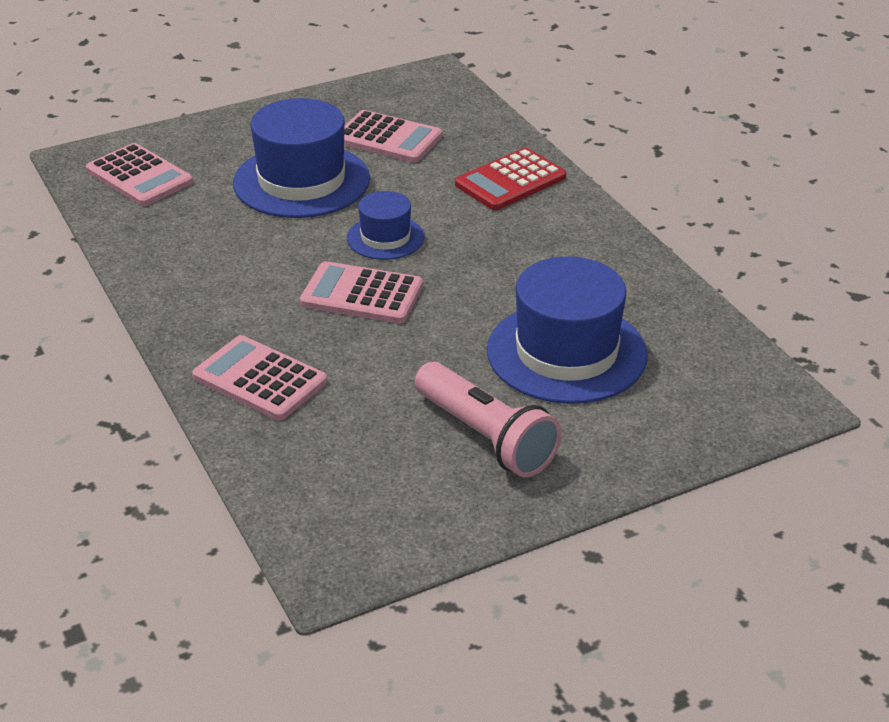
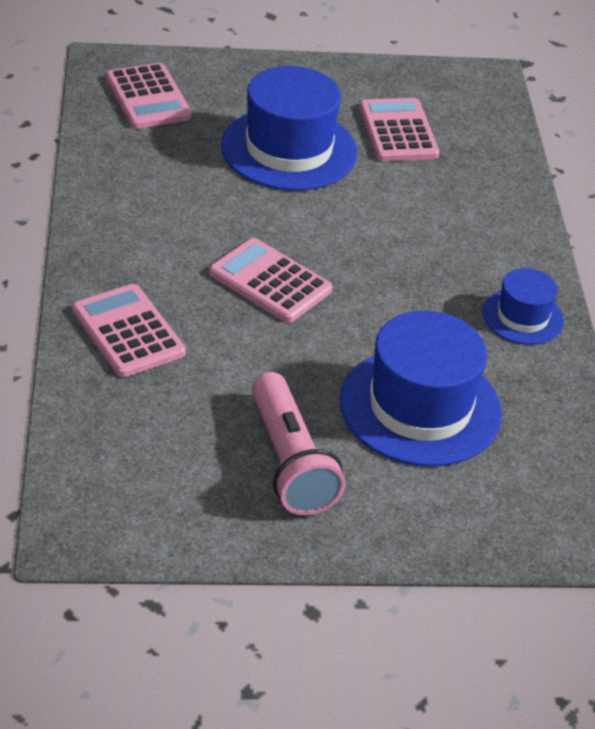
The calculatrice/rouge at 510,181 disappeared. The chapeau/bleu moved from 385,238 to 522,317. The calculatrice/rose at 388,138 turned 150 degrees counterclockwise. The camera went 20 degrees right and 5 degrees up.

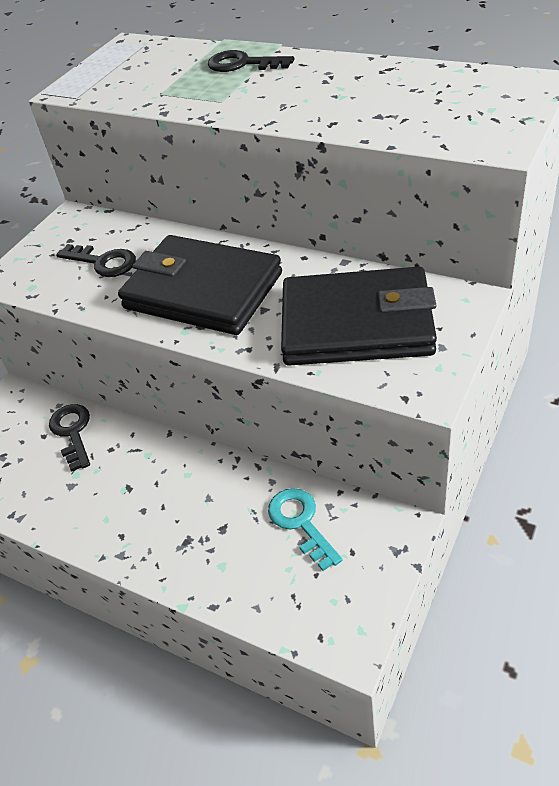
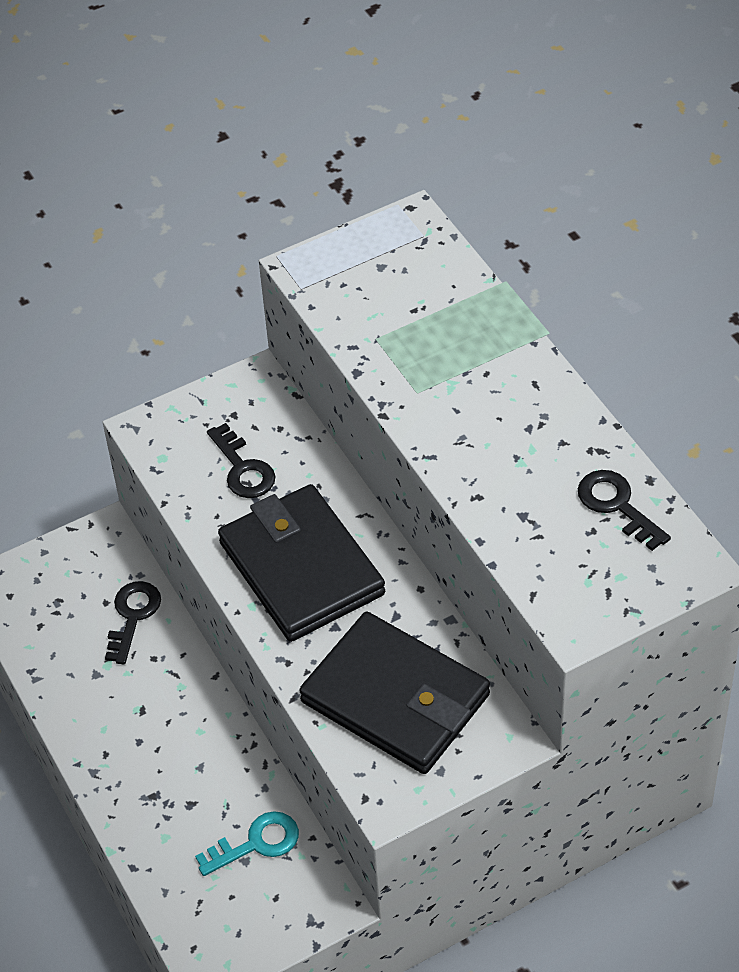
The clé/noir moved from 242,64 to 617,505. The clé/turquoise at 301,522 turned 60 degrees clockwise. The camera went 30 degrees right and 5 degrees up.

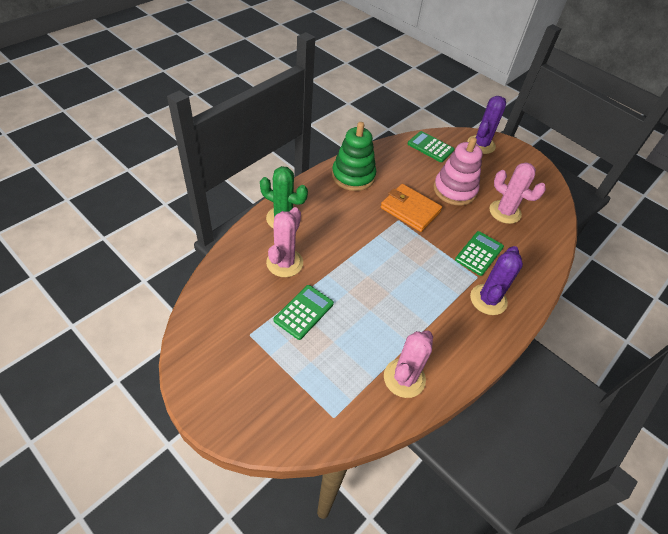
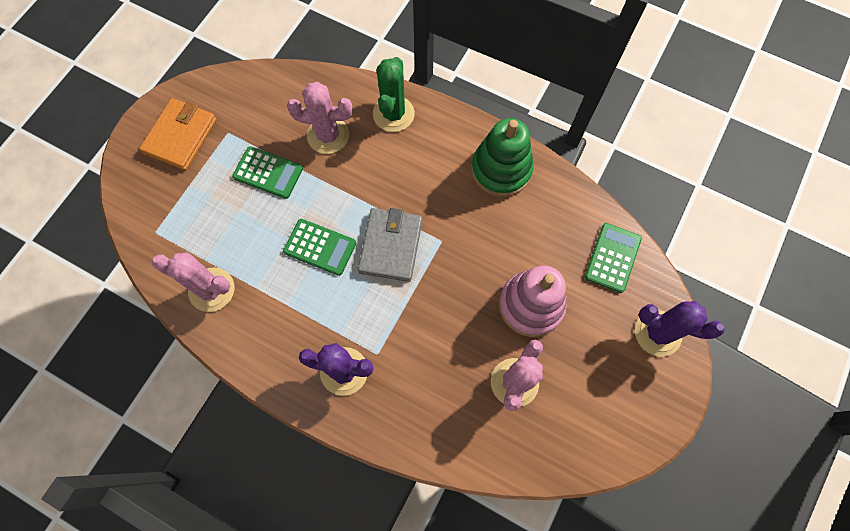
The portefeuille/gris at 391,246 appeared. The portefeuille/orange moved from 410,210 to 180,136. The calculatrice/vert moved from 479,253 to 320,247. The camera went 80 degrees right and 20 degrees up.

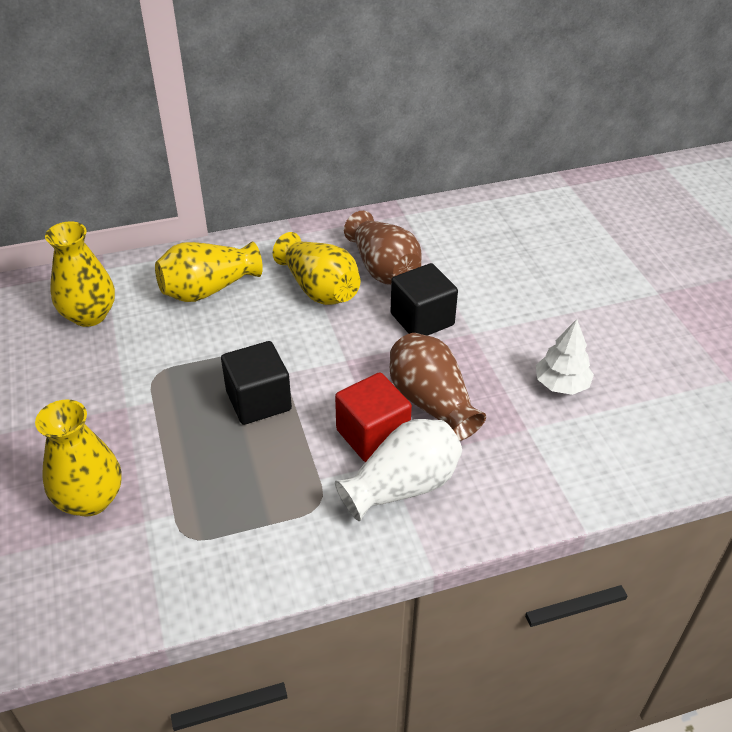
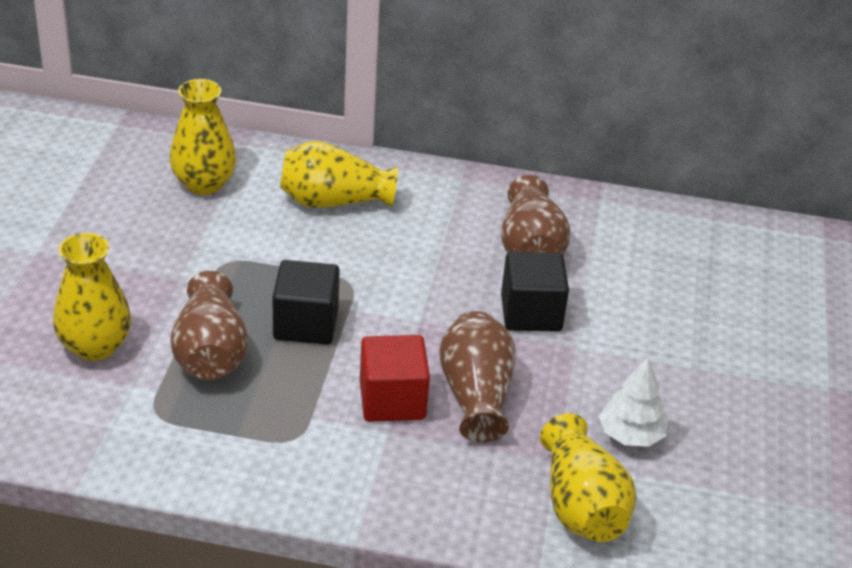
The vase/blanc at 402,486 disappeared. The vase/marron at 210,353 appeared. The vase/jaune moved from 319,289 to 581,505. The camera went 25 degrees right and 5 degrees down.

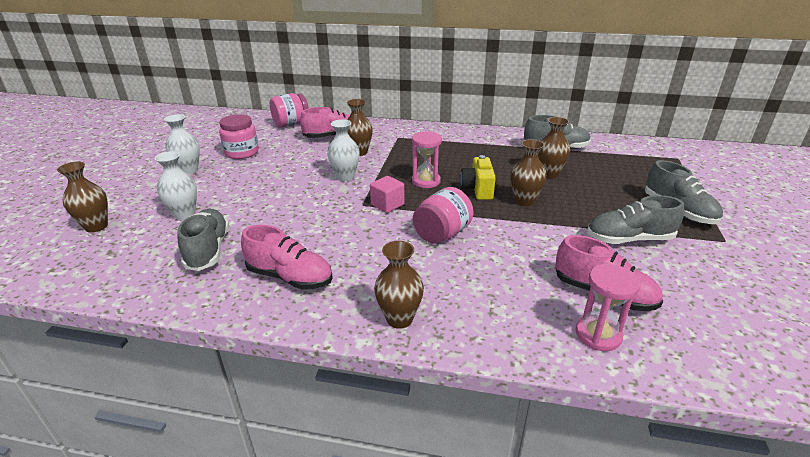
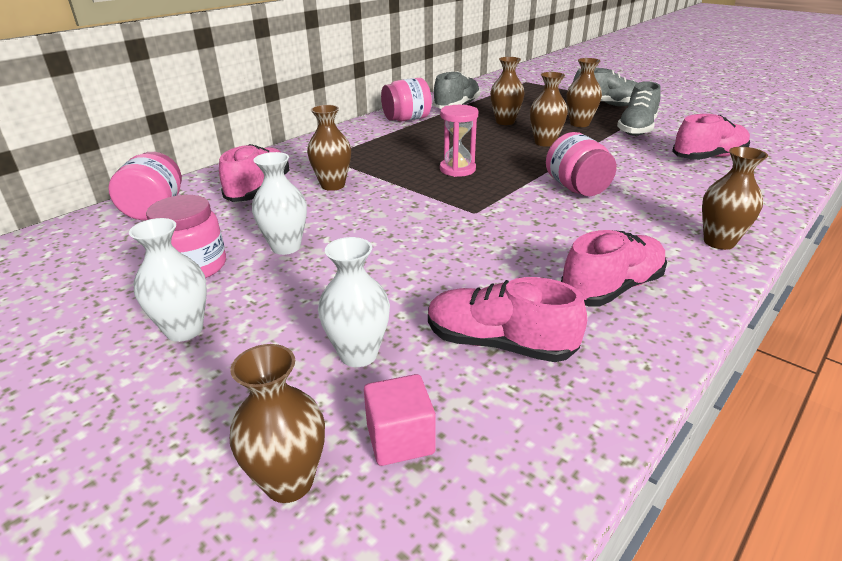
The appareil photo/jaune at 477,189 disappeared. The sablier/rose at 598,335 disappeared. The bocal/rose at 406,119 appeared. The vase/marron at 579,124 appeared. The vase/blanc moved from 345,177 to 286,247. The cube/rose moved from 387,205 to 400,439. The chaussure/gris at 208,250 became the chaussure/rose at 499,344. The camera went 60 degrees left and 0 degrees up.

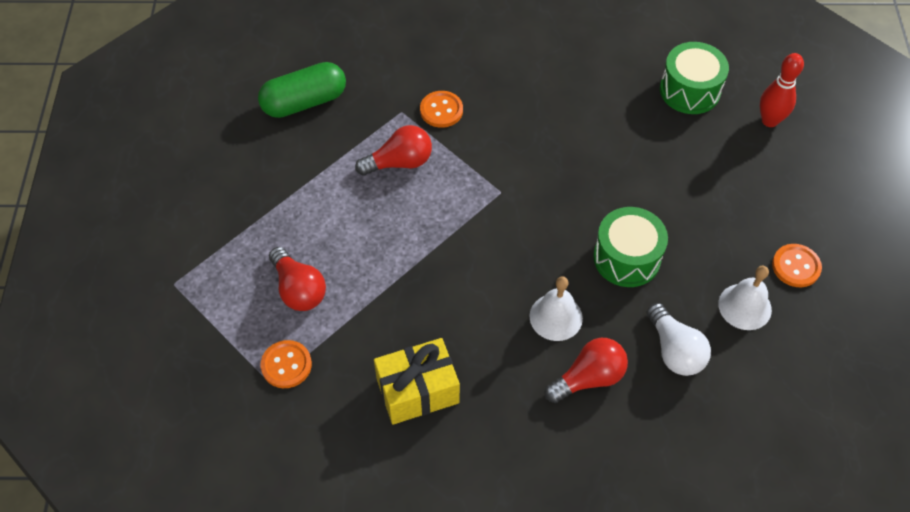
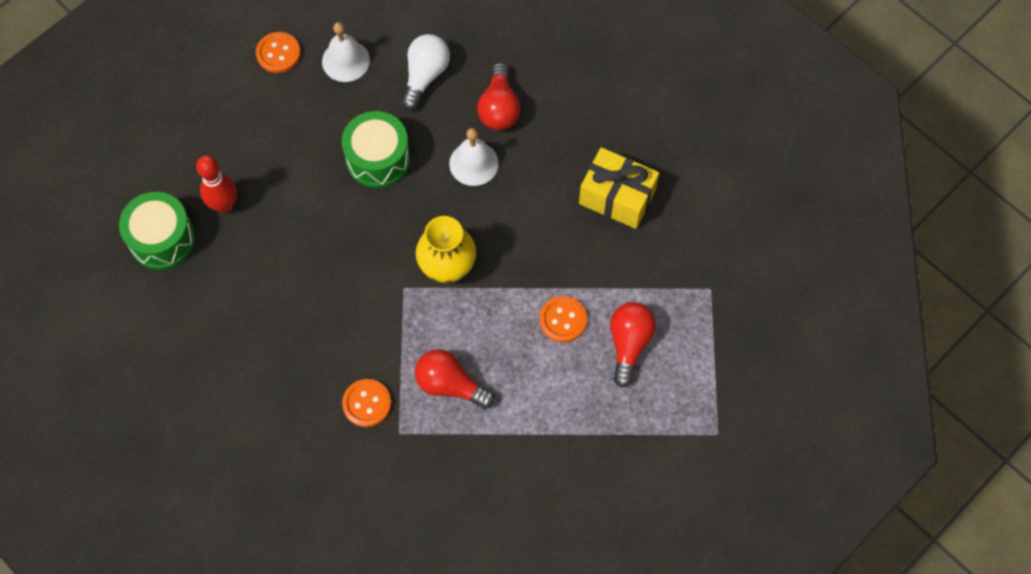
The gélule/vert at 304,102 disappeared. The vase/jaune at 447,267 appeared. The bouton/orange moved from 286,365 to 563,320. The quille/rouge moved from 769,121 to 224,205. The ampoule/rouge at 588,378 turned 105 degrees counterclockwise. The camera went 135 degrees left and 10 degrees up.

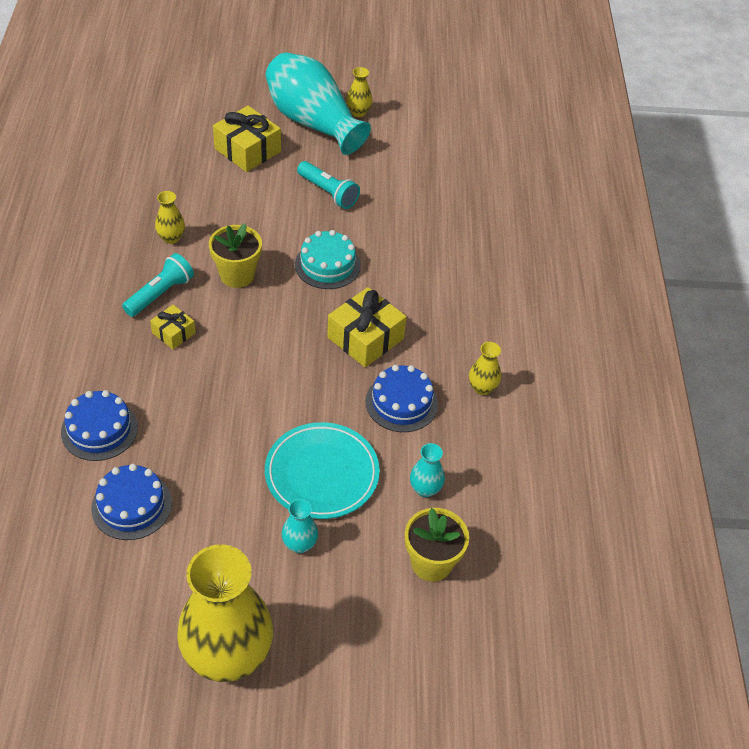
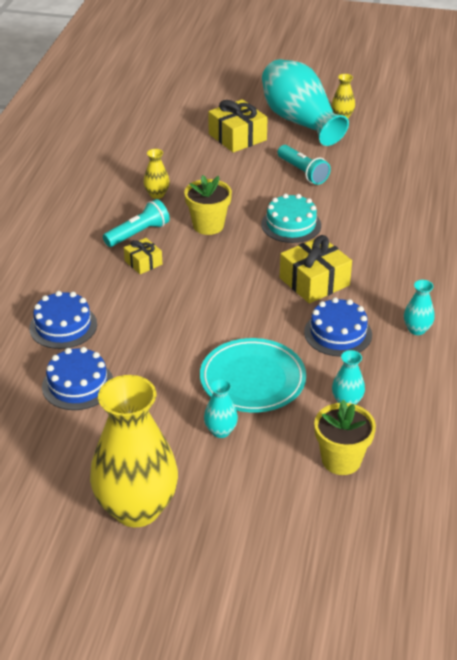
The vase/jaune at 482,388 became the vase/turquoise at 417,329. The camera went 15 degrees right and 10 degrees down.

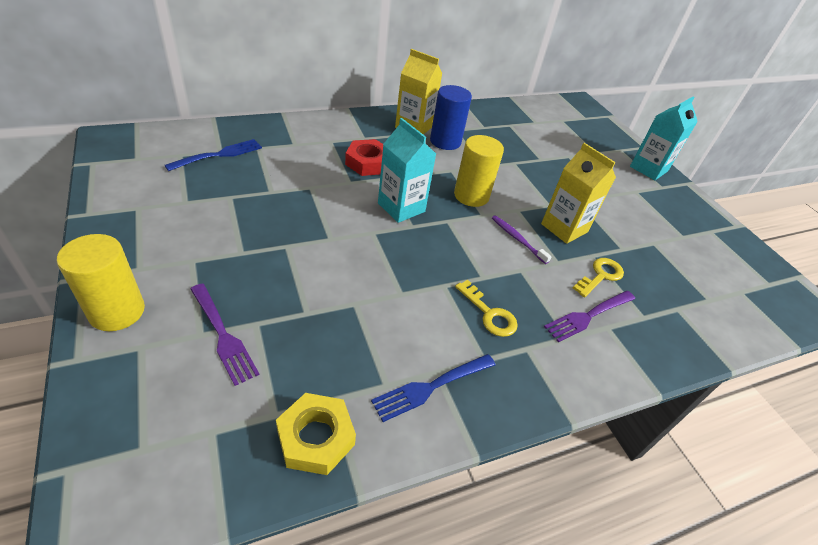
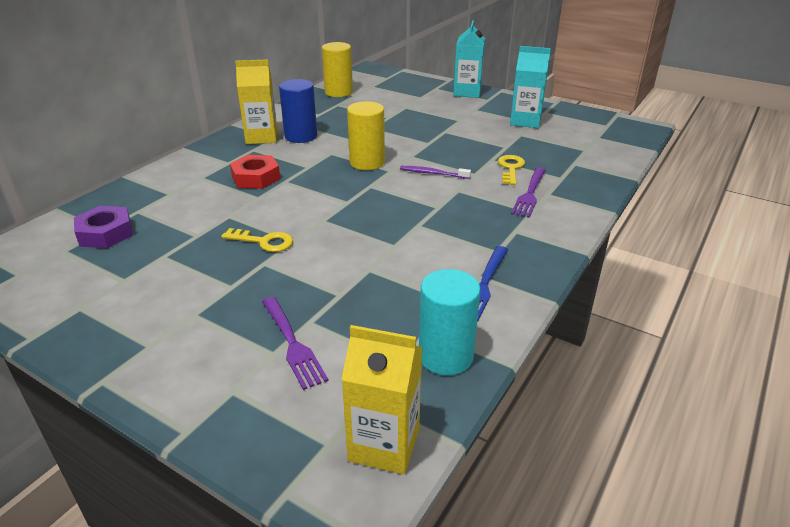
The cylindre/jaune moved from 117,311 to 338,92. The brique de lait/turquoise moved from 401,207 to 525,121. The clé/jaune moved from 489,313 to 263,241. The brique de lait/jaune moved from 564,228 to 384,444. The fourchette/bleu at 218,155 was replaced by the écrou/violet at 106,233. The écrou/jaune at 316,437 was replaced by the cylindre/turquoise at 445,356. The fourchette/violet at 222,335 turned 45 degrees clockwise. The camera went 30 degrees left and 10 degrees down.

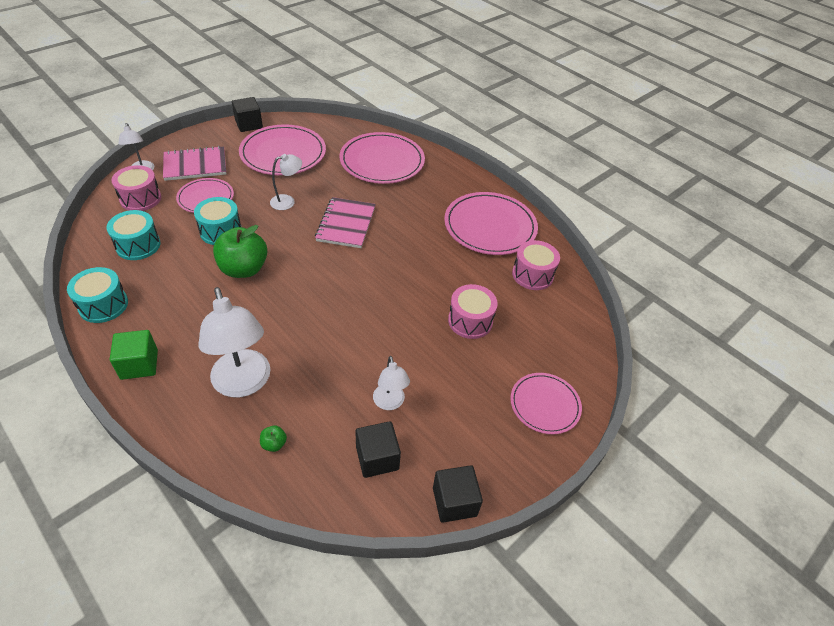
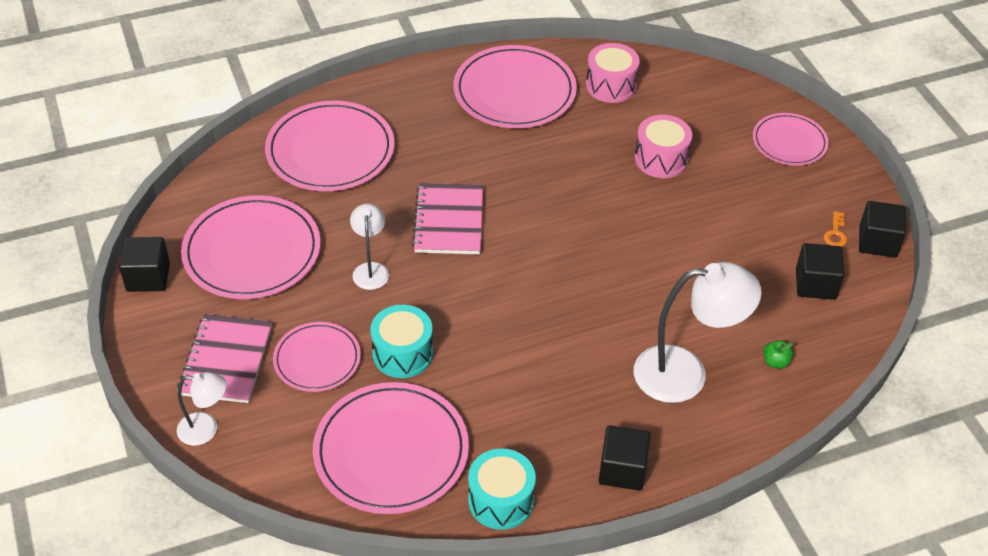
The tambour/rose at 140,198 disappeared. The pomme/vert at 244,269 disappeared. The lampe/blanc at 390,403 disappeared. The clé/orange at 835,233 appeared. The tambour/turquoise at 138,245 was replaced by the assiette/rose at 391,451. The cube/vert at 139,364 became the cube/noir at 622,470. The carnet/rose at 346,224 turned 60 degrees clockwise. The camera went 65 degrees left and 0 degrees up.

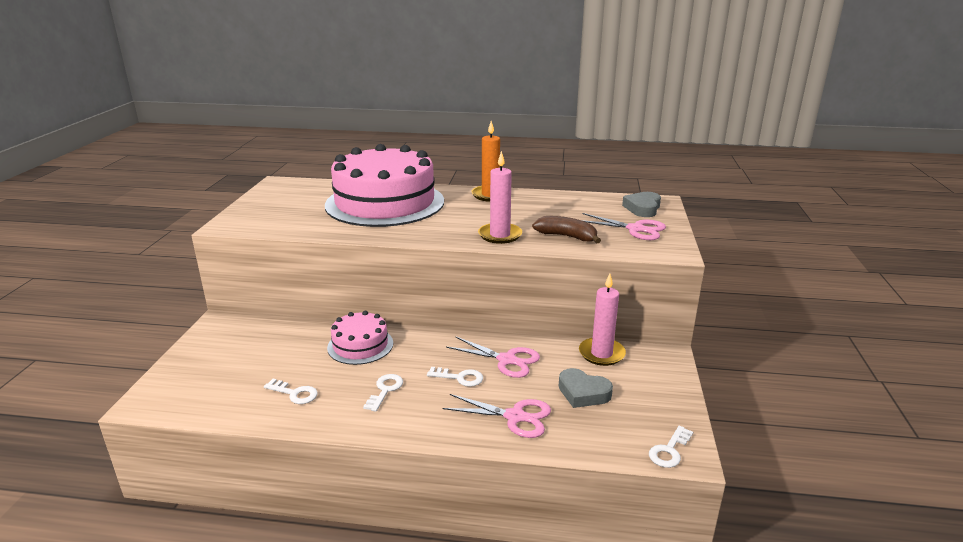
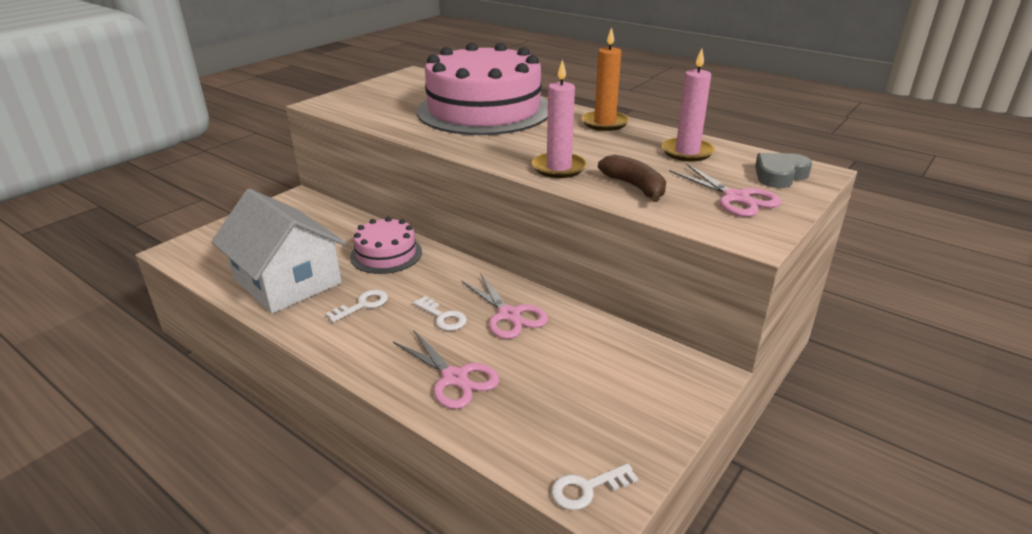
The cœur/gris at 583,393 disappeared. The bougie/rose moved from 601,354 to 687,152. The clé/blanc at 294,393 was replaced by the maison/blanc at 287,281. The camera went 30 degrees right and 5 degrees up.

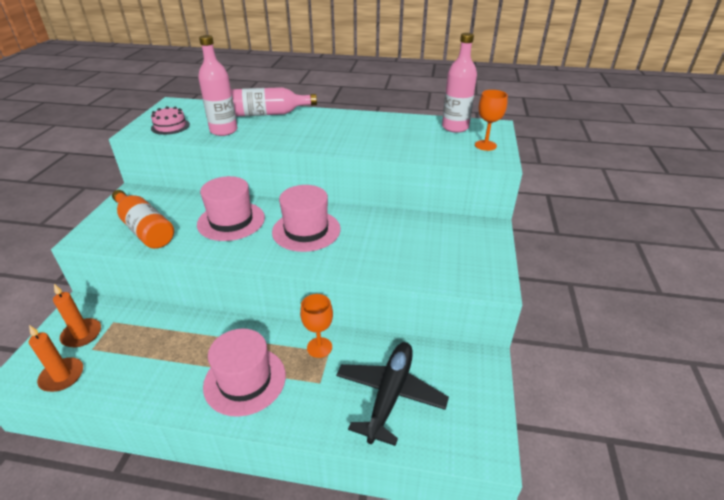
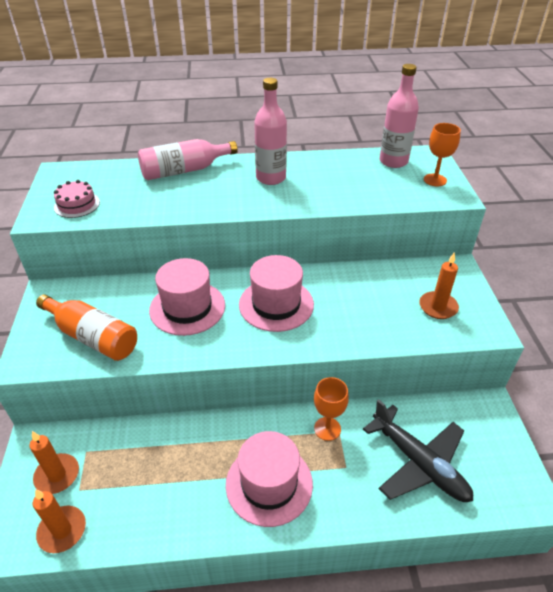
The bougie/orange at 438,307 appeared. The bouteille/rose moved from 223,131 to 271,178. The avion/noir at 390,395 turned 135 degrees clockwise. The camera went 15 degrees left and 5 degrees up.

